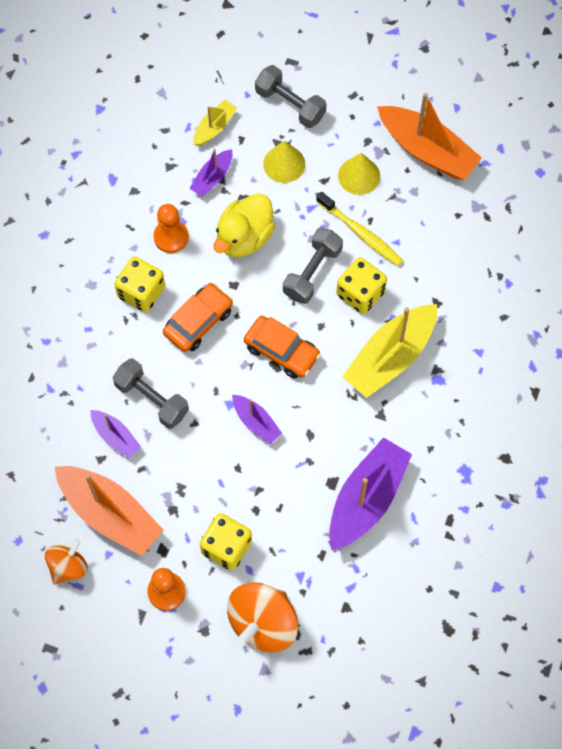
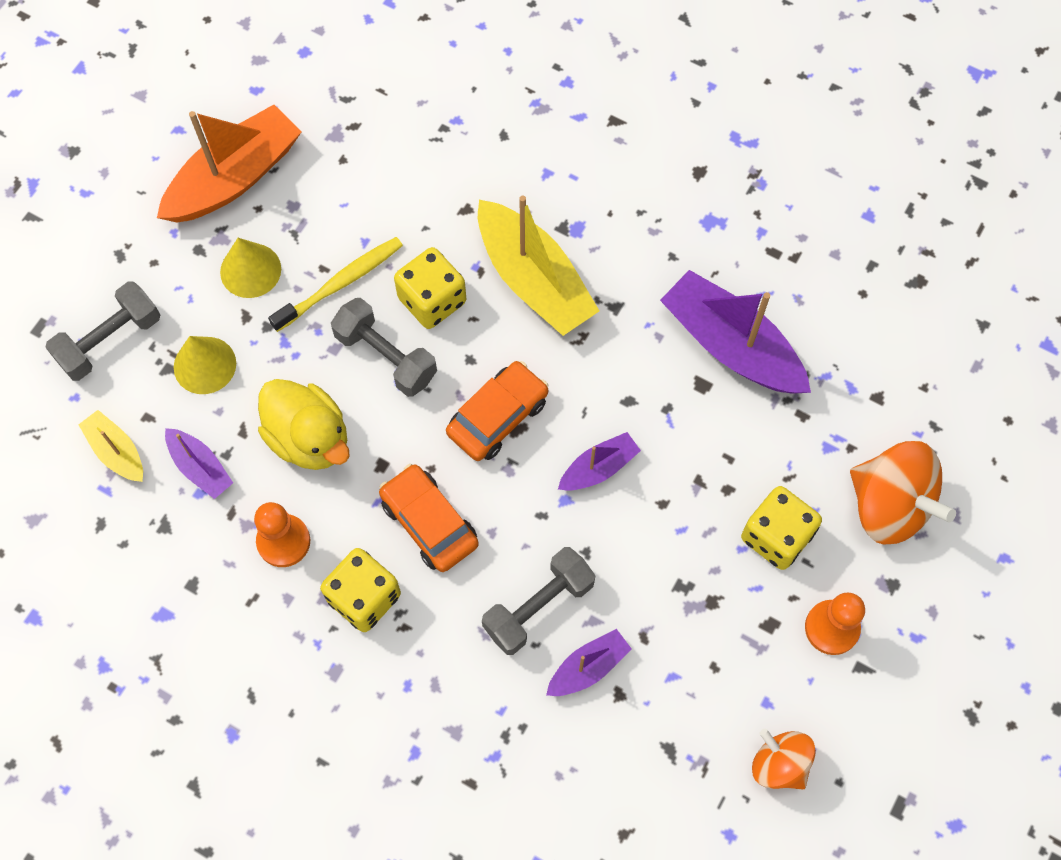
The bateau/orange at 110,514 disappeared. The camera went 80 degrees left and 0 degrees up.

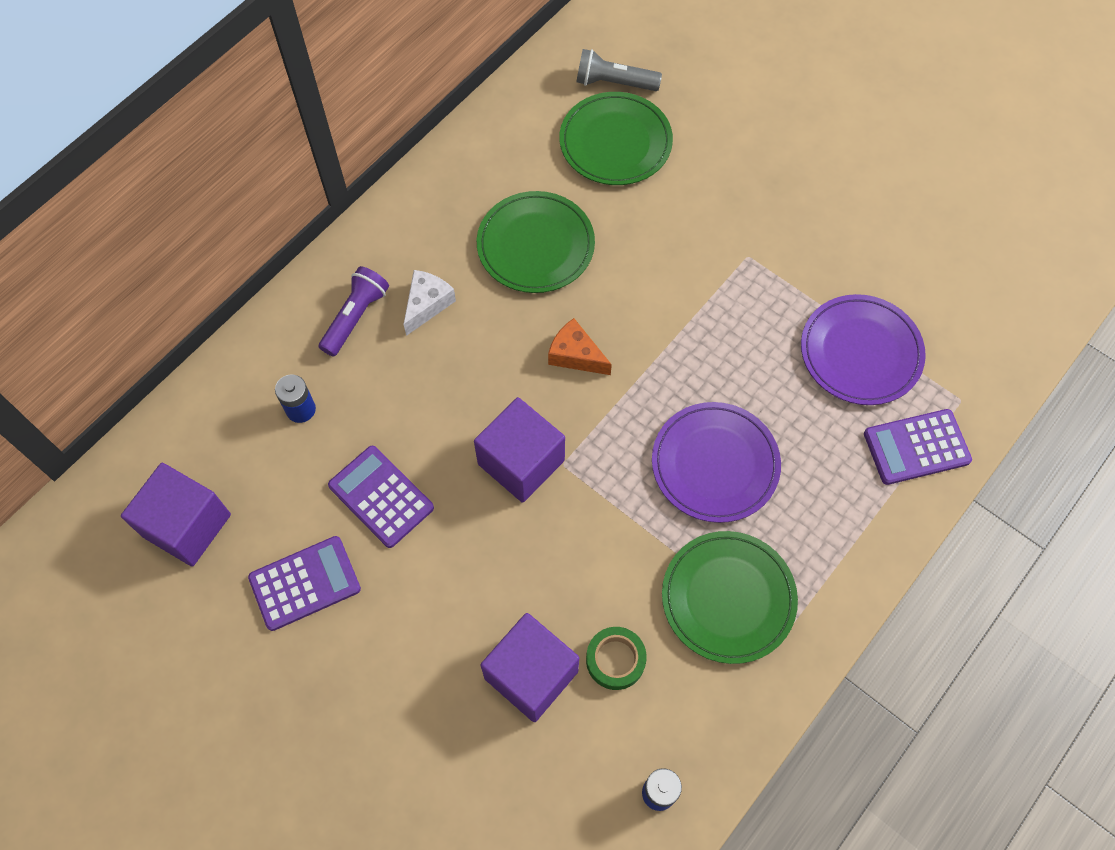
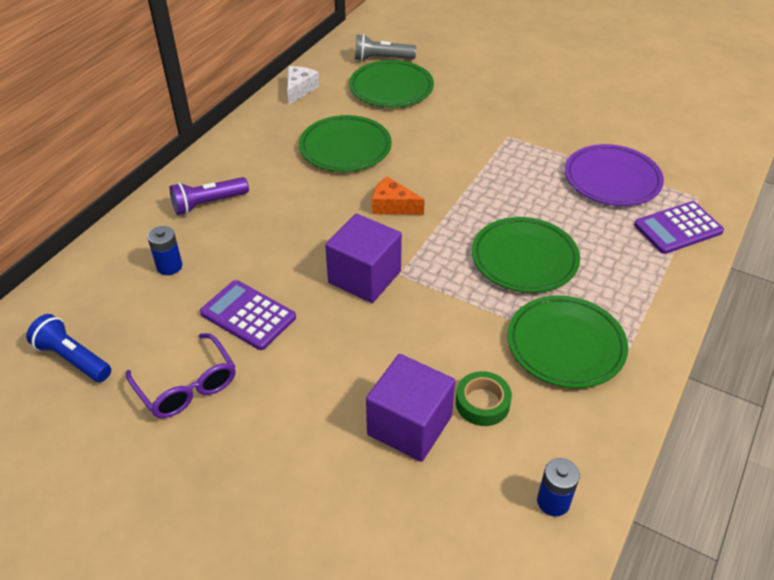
The fromage/blanc moved from 427,304 to 299,90. The cube/violet at 187,525 was replaced by the lampe de poche/bleu at 72,359. The calculatrice/violet at 305,583 was replaced by the lunettes/violet at 187,386. The assiette/violet at 715,464 became the assiette/vert at 524,258. The lampe de poche/violet at 355,317 turned 135 degrees counterclockwise. The camera went 10 degrees left and 20 degrees down.

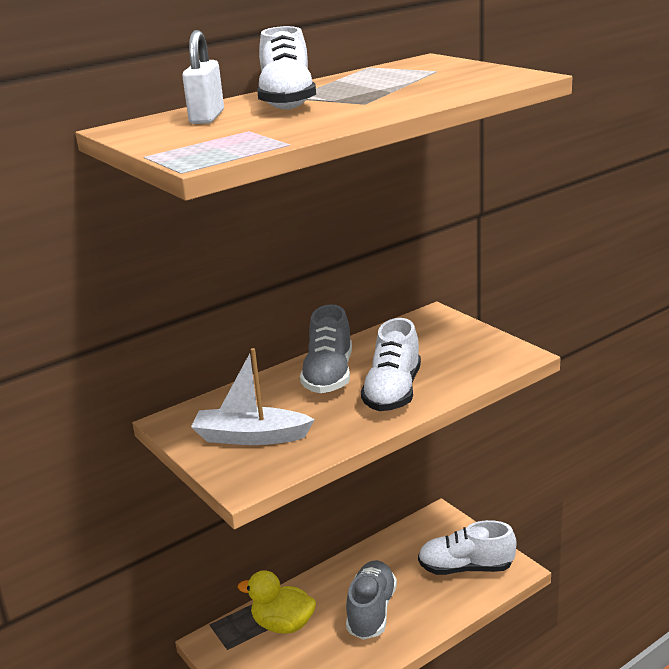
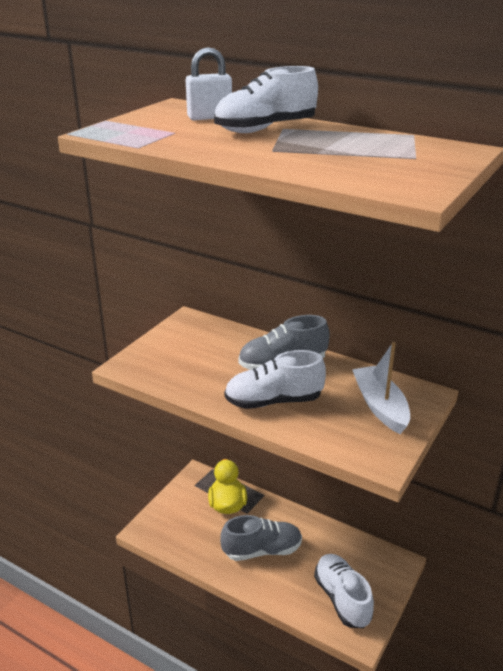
The bateau/blanc moved from 251,437 to 380,406. The camera went 65 degrees right and 5 degrees up.

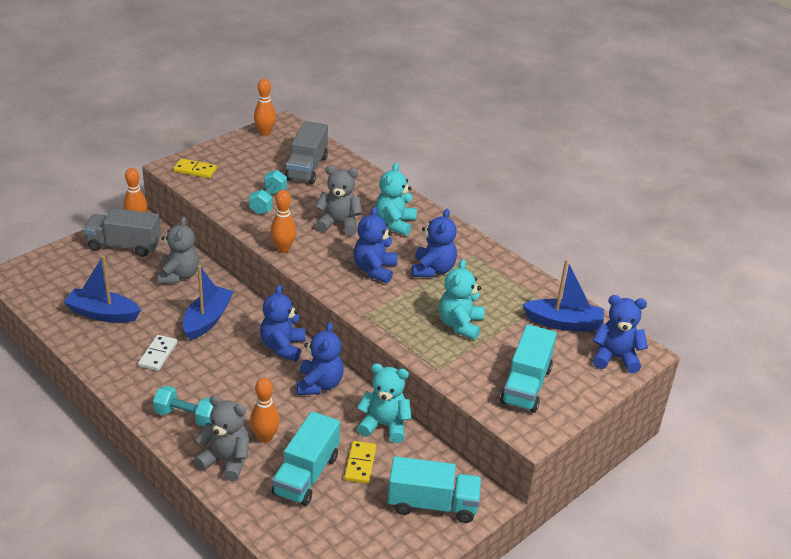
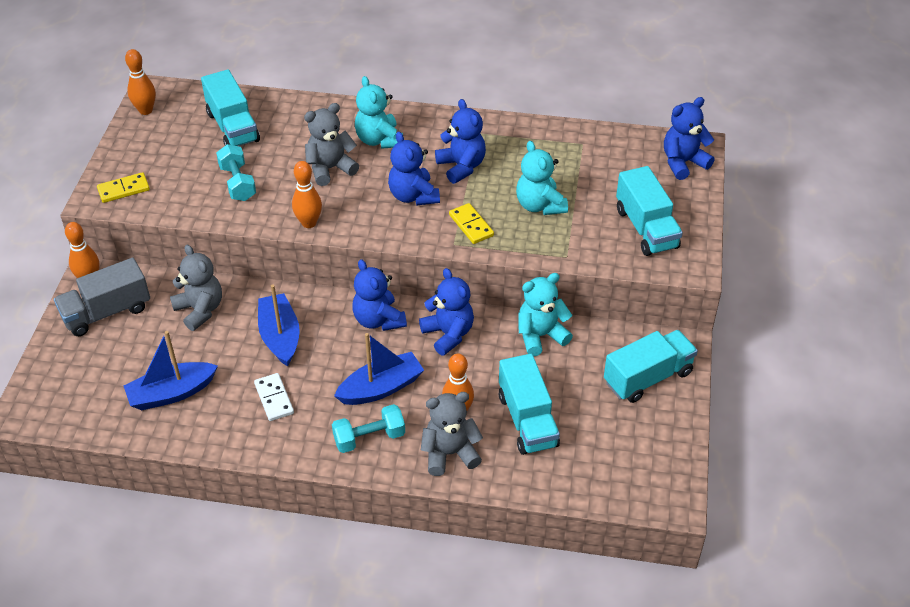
The domino/jaune moved from 360,464 to 471,225. The bateau/bleu moved from 564,323 to 381,388. The camion/gris at 307,168 became the camion/turquoise at 233,127. The camera went 35 degrees left and 10 degrees up.

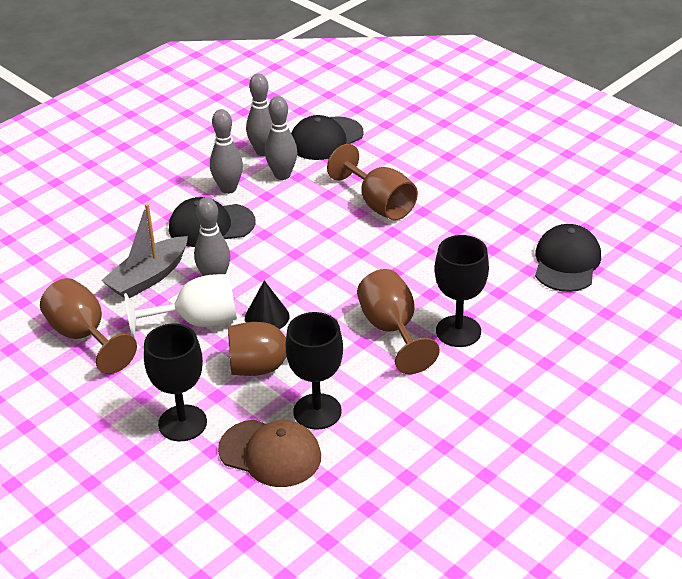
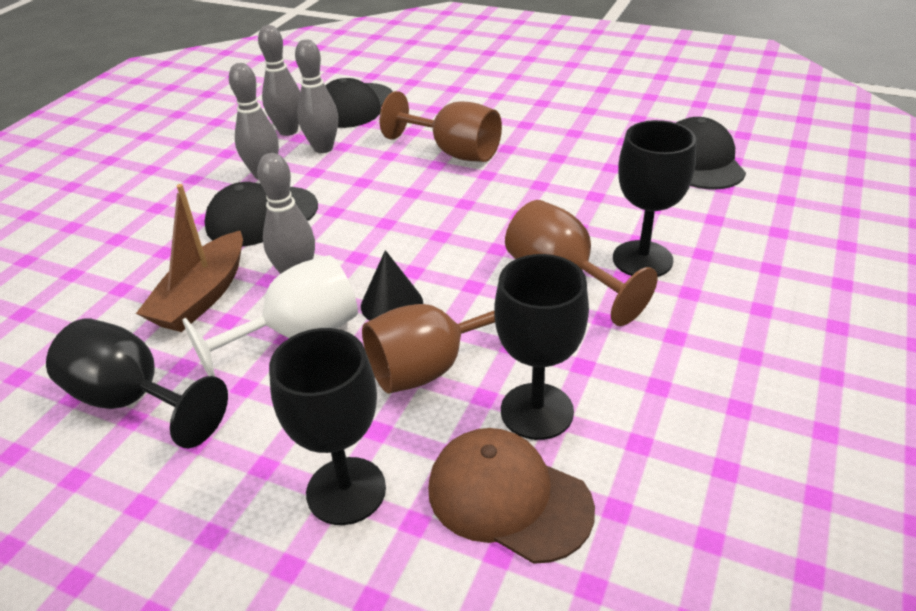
The verre à pied/marron at 84,336 became the verre à pied/noir at 133,400. The bateau/gris at 148,277 became the bateau/marron at 202,296. The casquette/marron at 270,453 turned 150 degrees counterclockwise. The camera went 20 degrees left and 0 degrees up.

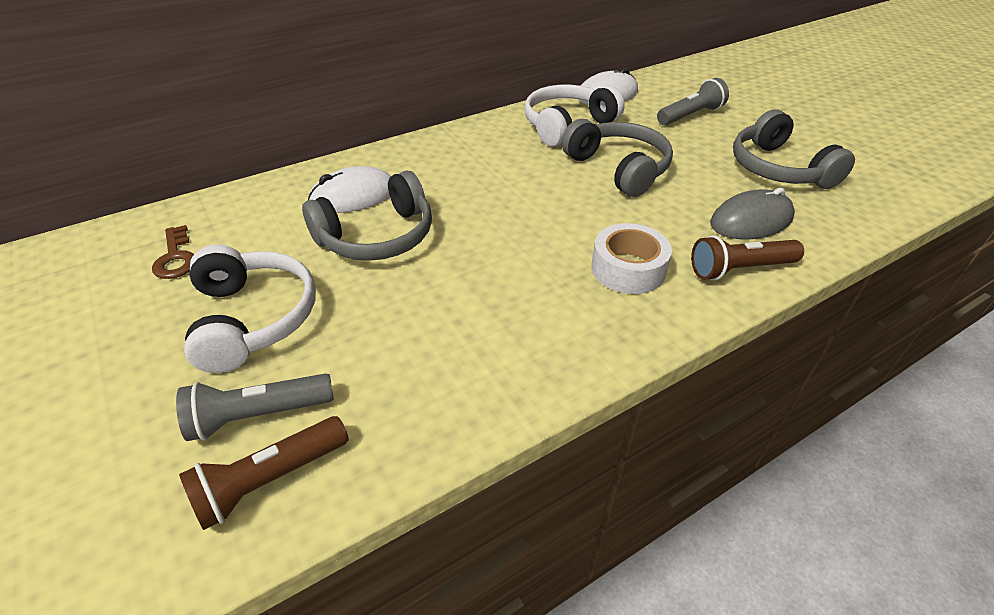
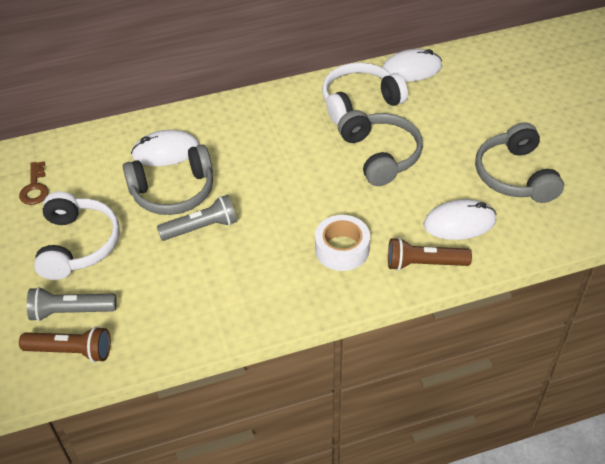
The lampe de poche/gris moved from 690,115 to 201,228. The souris/gris at 751,220 became the souris/blanc at 459,223. The lampe de poche/marron at 270,480 turned 150 degrees counterclockwise. The camera went 15 degrees right and 5 degrees up.

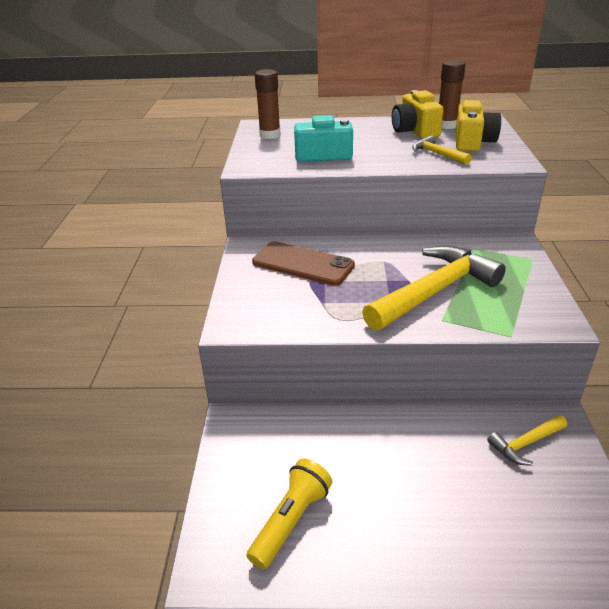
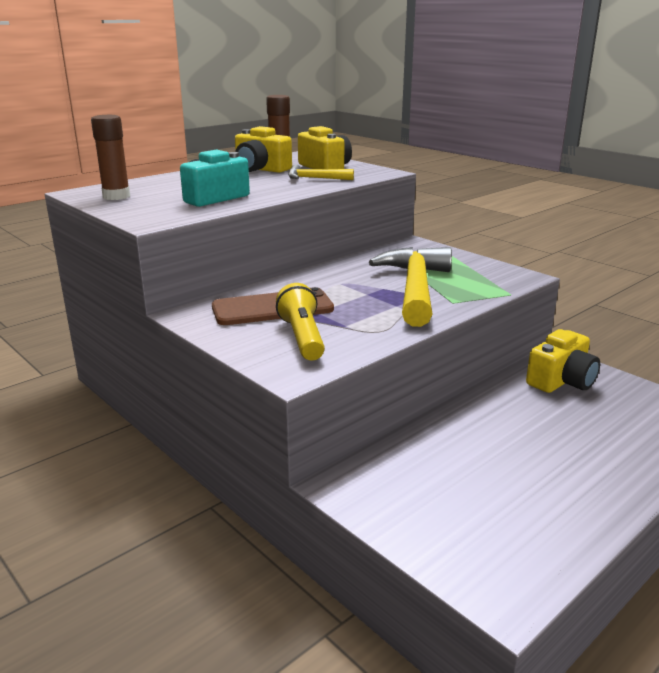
The lampe de poche/jaune moved from 291,520 to 302,337. The marteau/jaune at 526,443 was replaced by the appareil photo/jaune at 561,381. The camera went 45 degrees left and 10 degrees down.

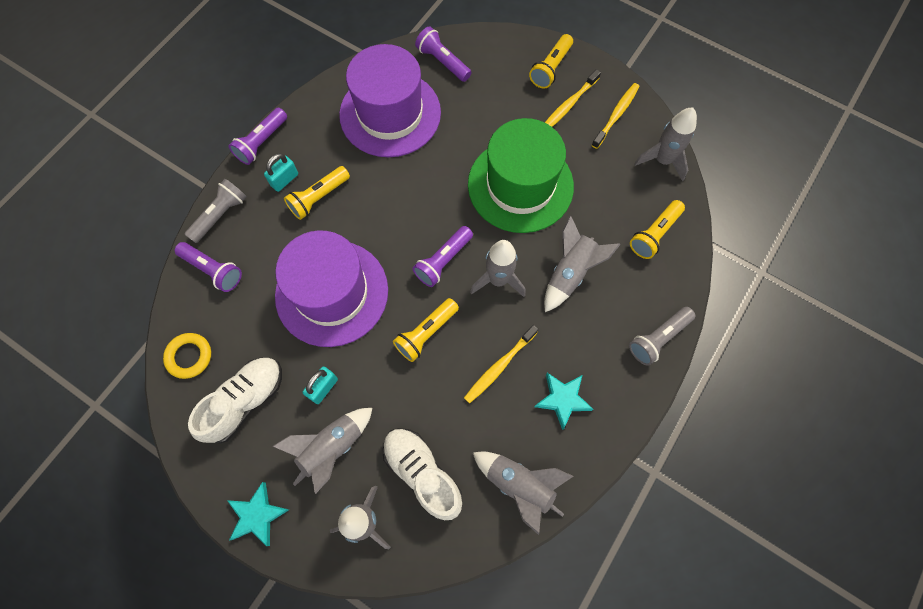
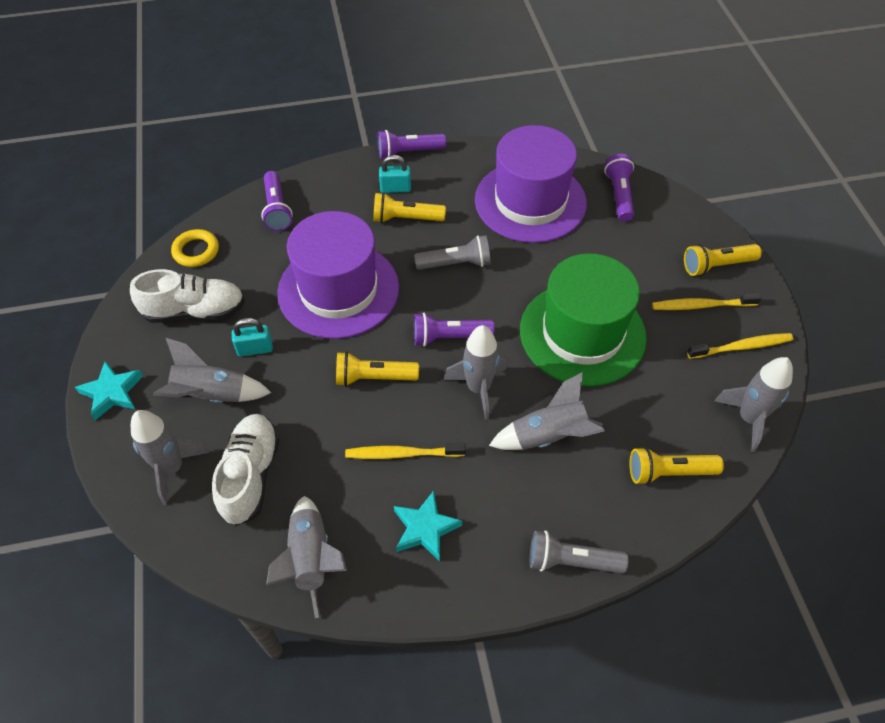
The lampe de poche/gris moved from 220,215 to 456,264. The camera went 45 degrees right and 15 degrees down.

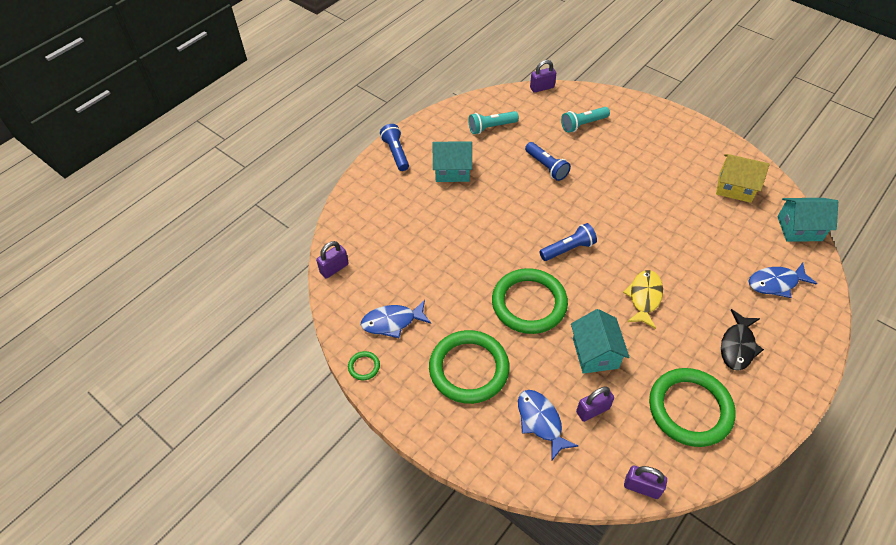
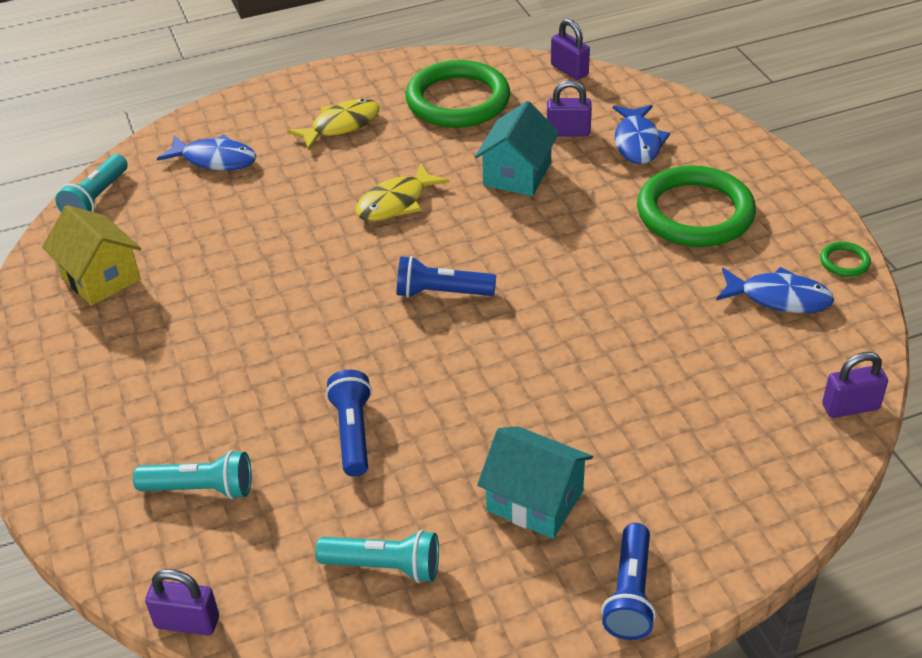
The anneau/vert at 529,303 disappeared. The maison/turquoise at 799,228 was replaced by the lampe de poche/turquoise at 97,199. The poisson/noir at 737,346 became the poisson/jaune at 341,126. The camera went 150 degrees left and 10 degrees down.

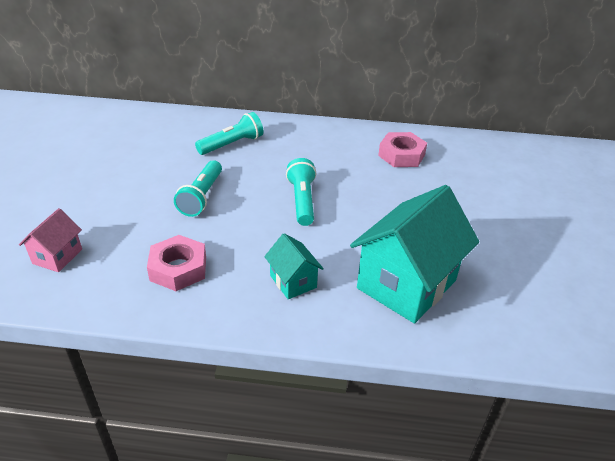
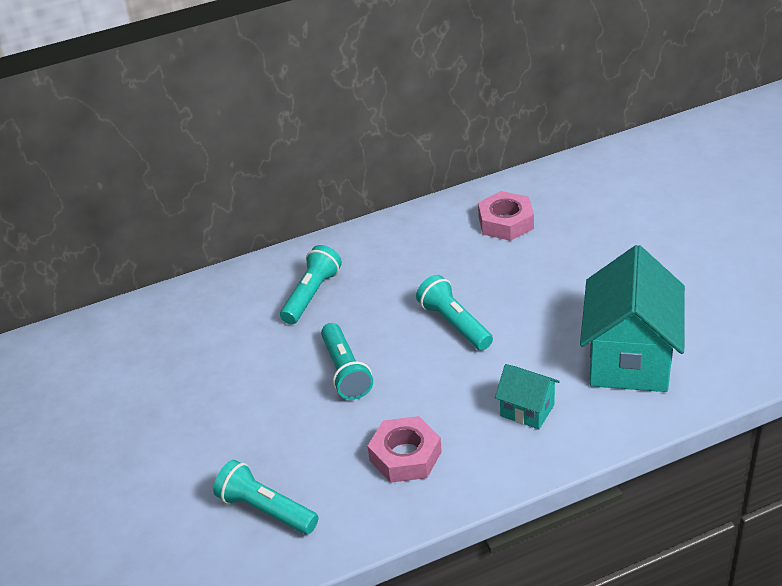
The maison/rose at 57,256 was replaced by the lampe de poche/turquoise at 266,510. The camera went 25 degrees left and 0 degrees up.

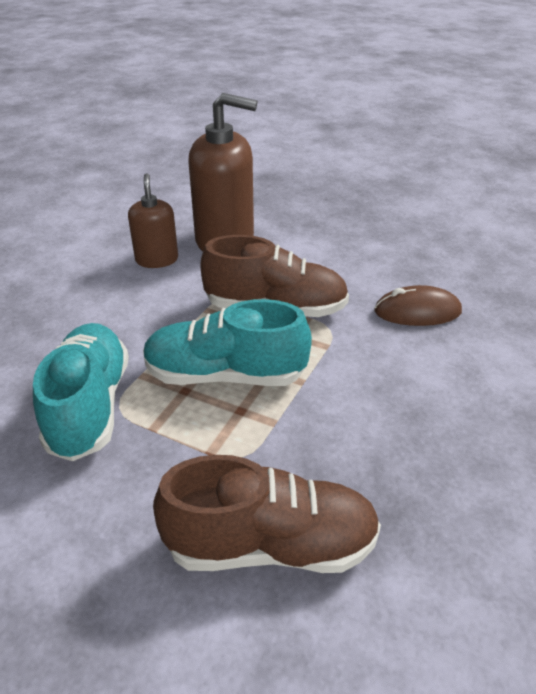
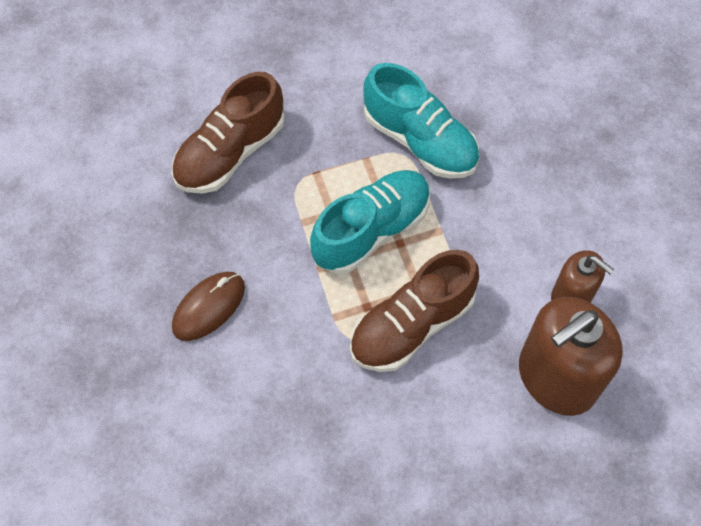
The souris/marron moved from 417,311 to 209,307. The camera went 135 degrees right and 25 degrees up.

